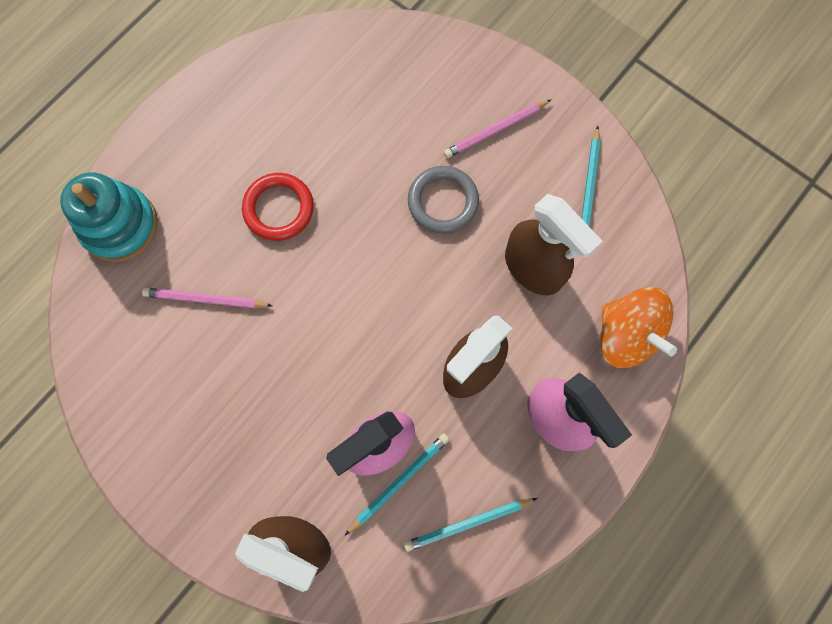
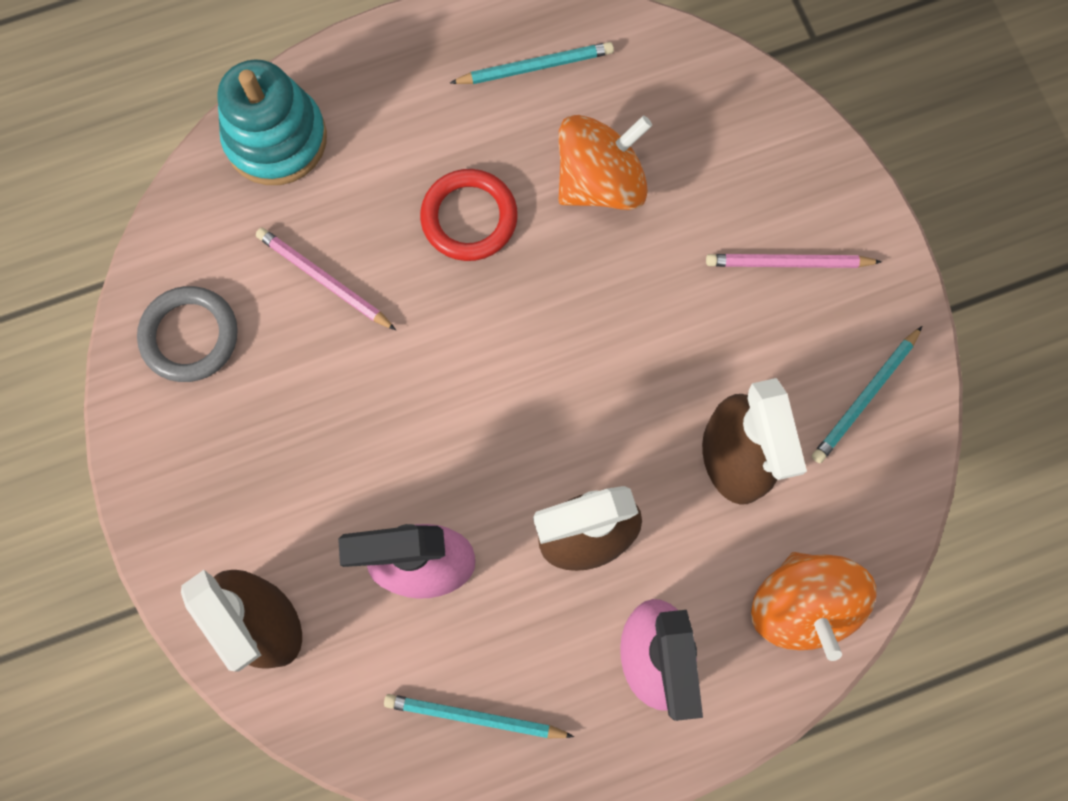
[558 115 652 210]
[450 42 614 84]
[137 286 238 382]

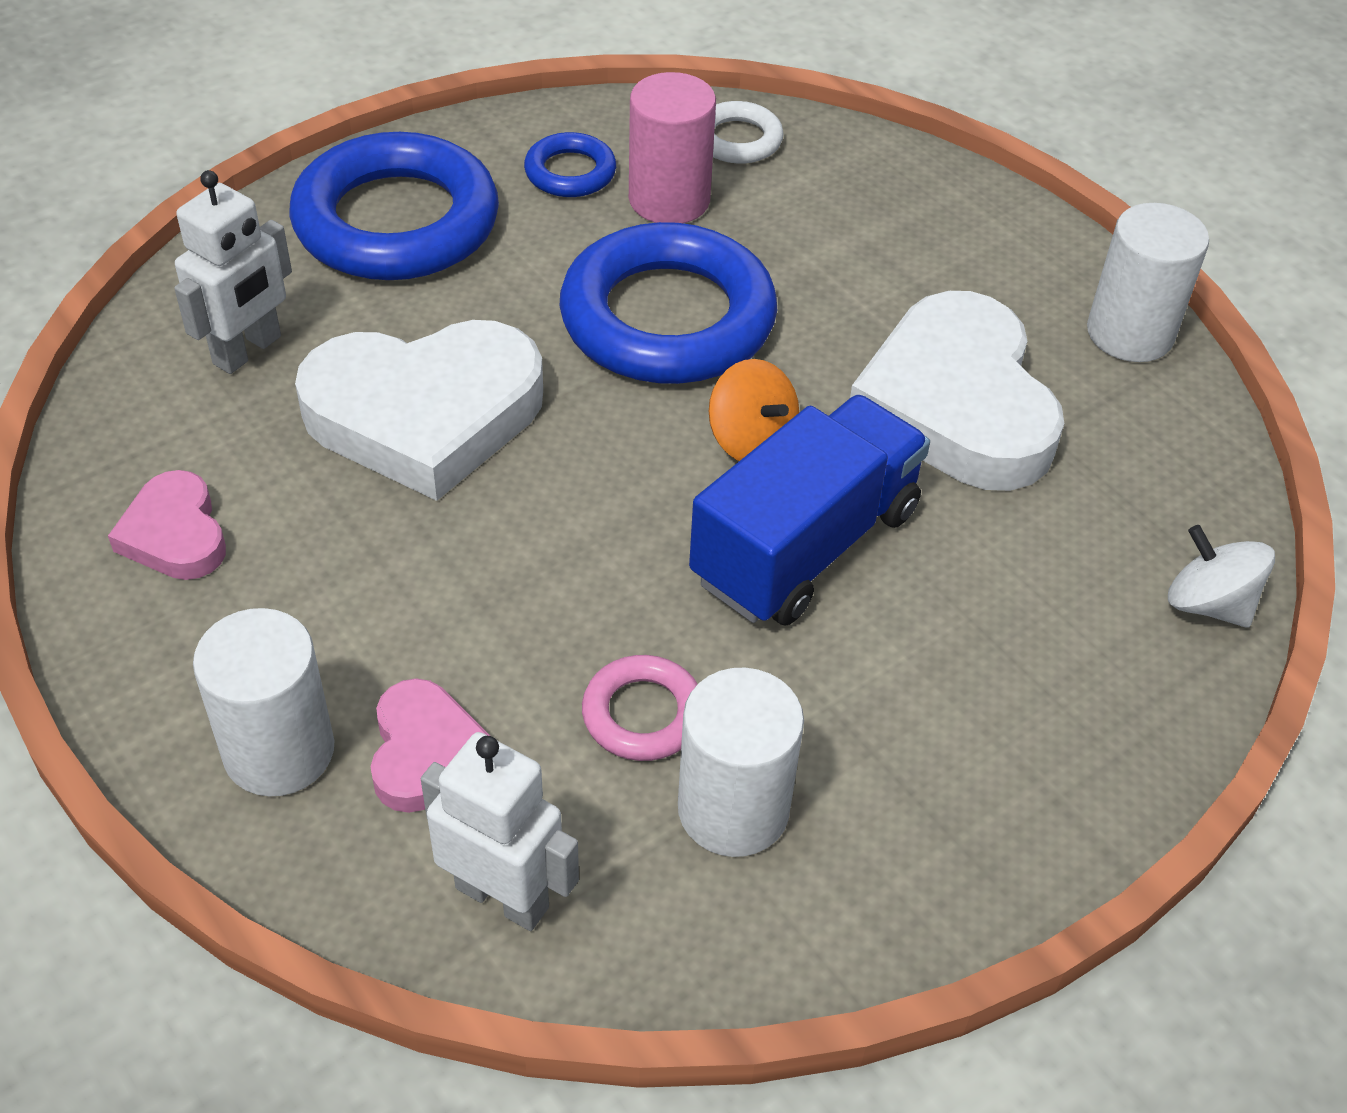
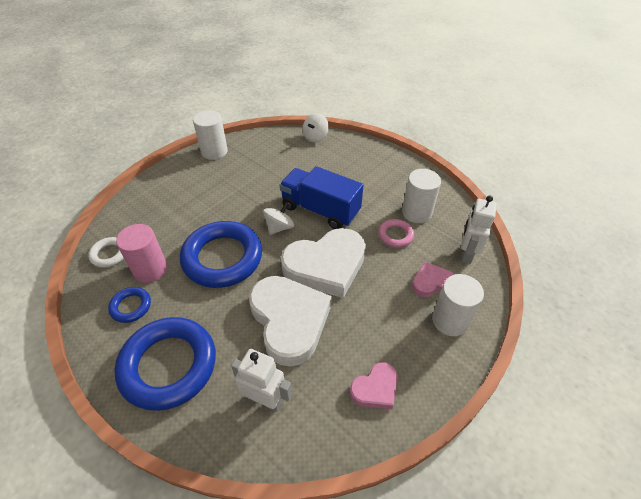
[281 228 366 298]
[263 202 294 235]

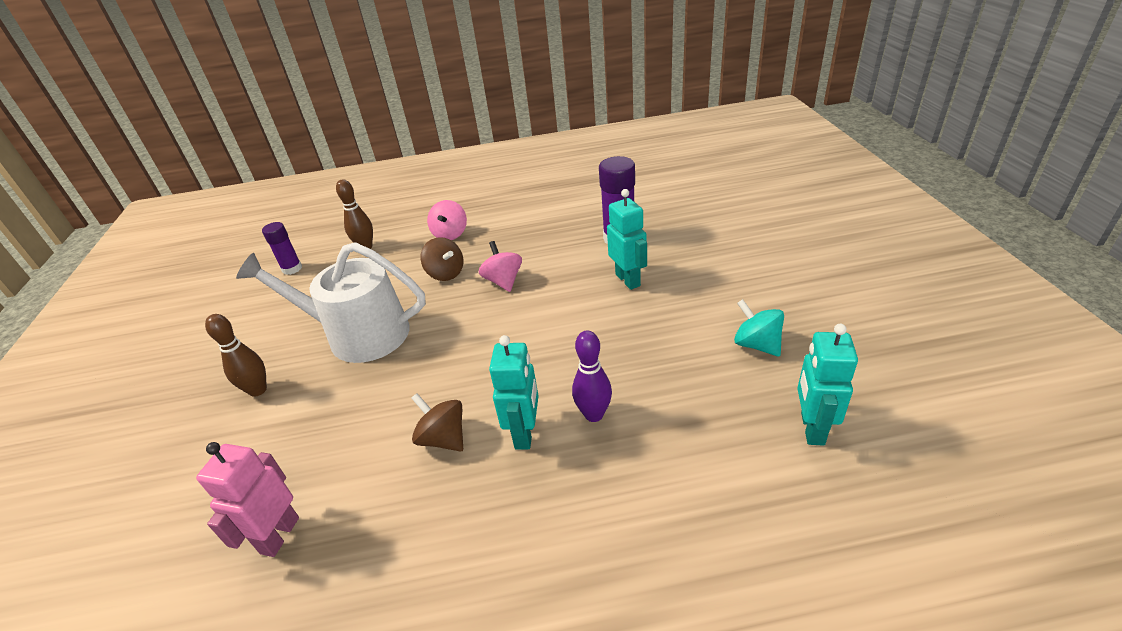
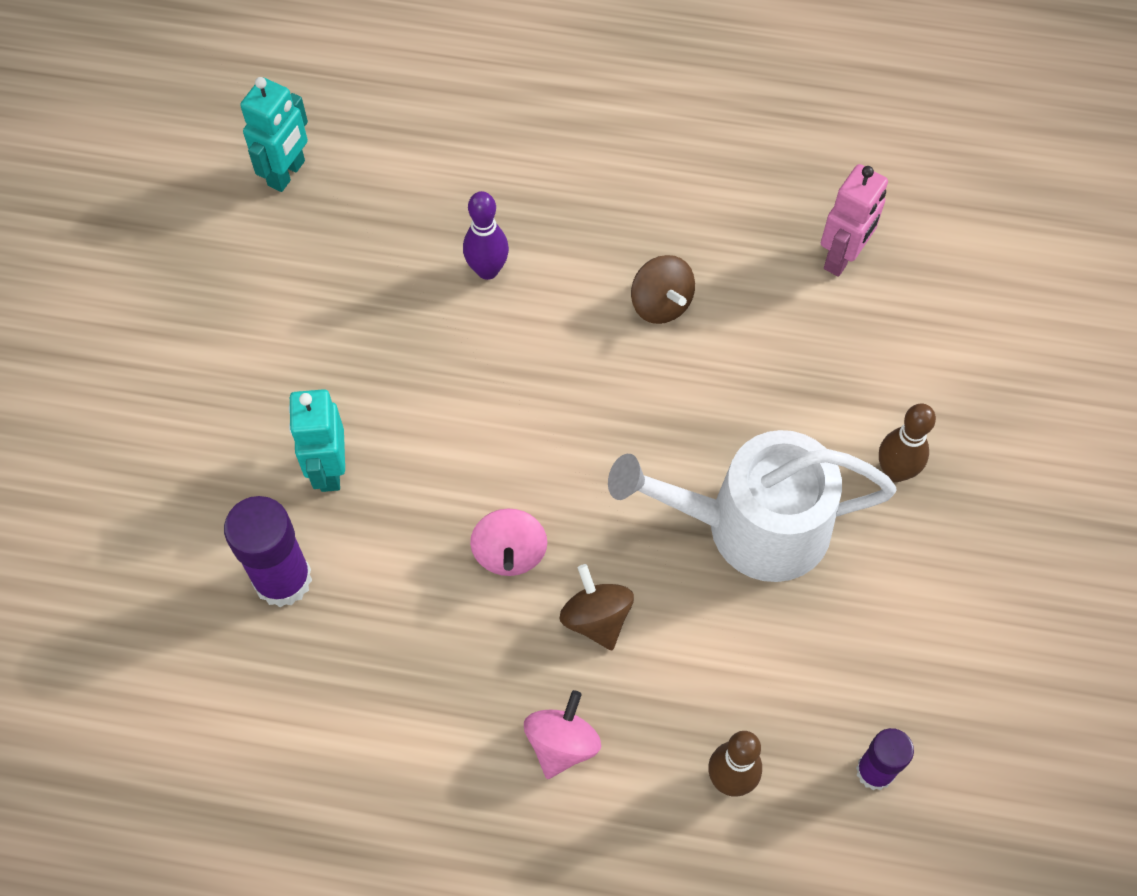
[489 335 539 449] (first image)
[734 299 784 357] (first image)
[608 430 897 582]

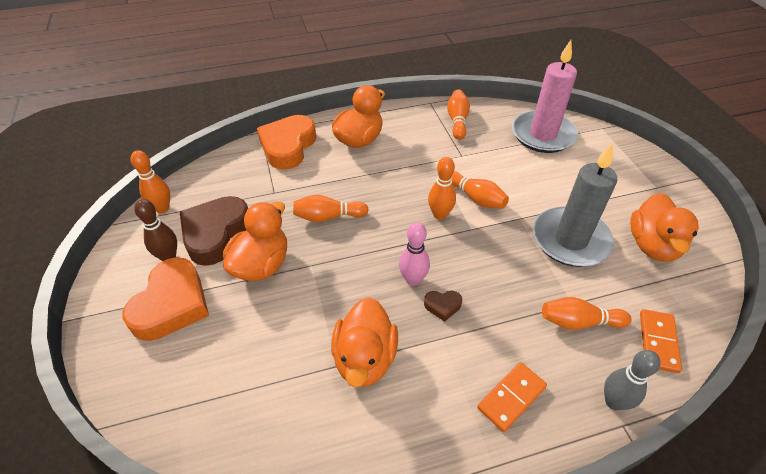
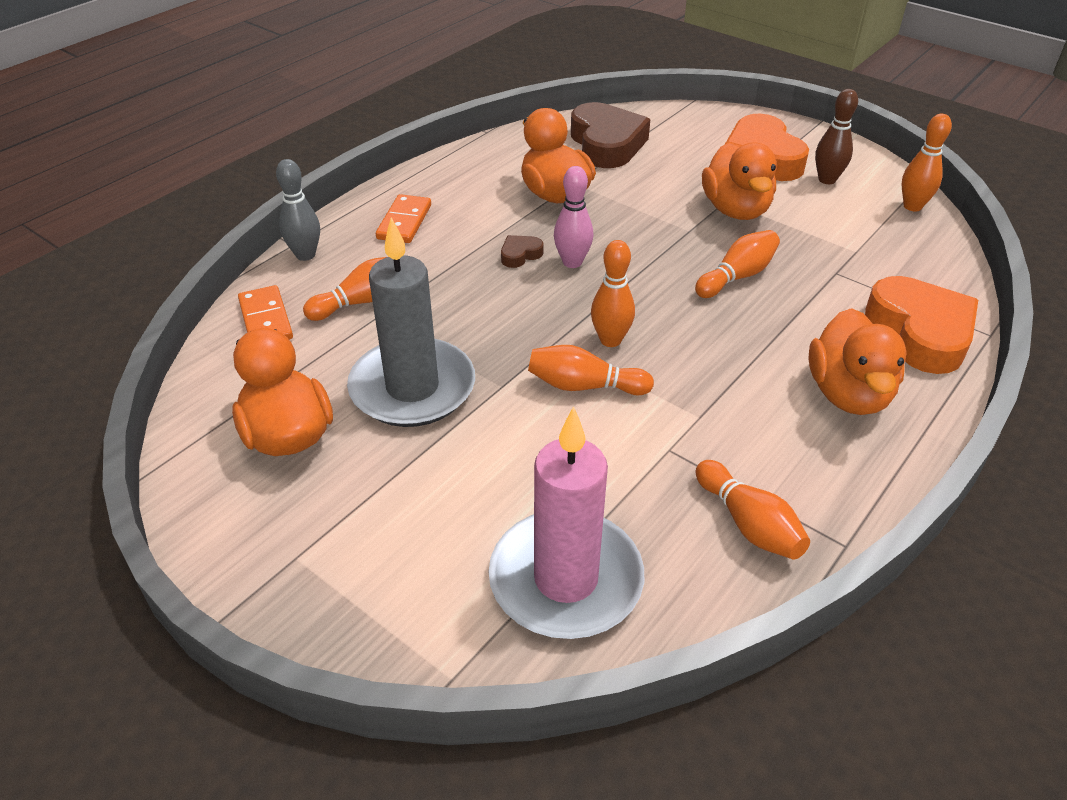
[571 102 650 168]

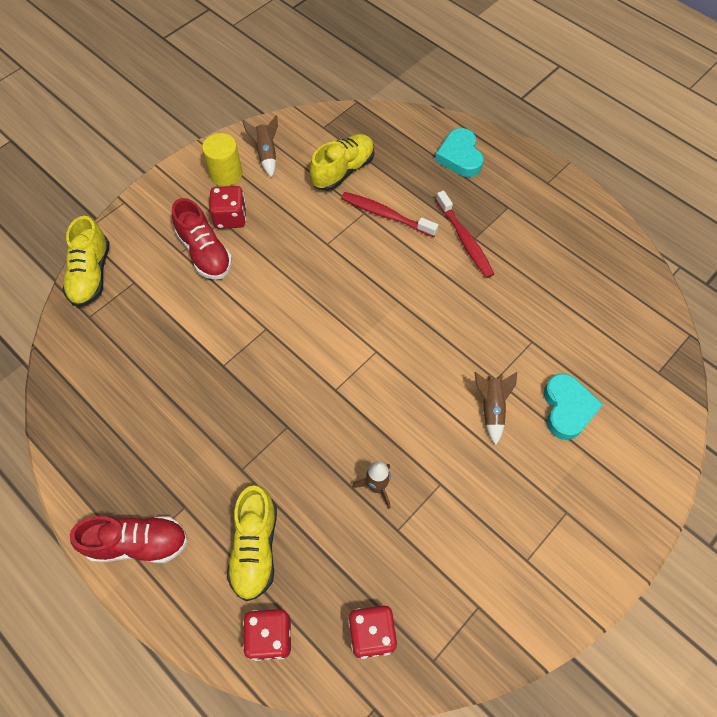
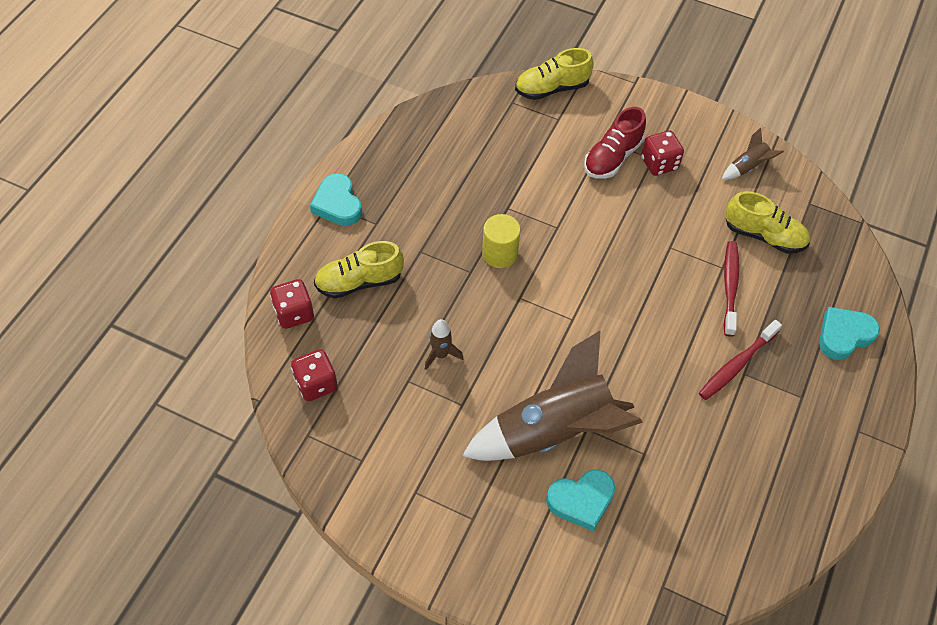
[482 214 521 268]
[310 173 362 226]
[462 330 643 461]

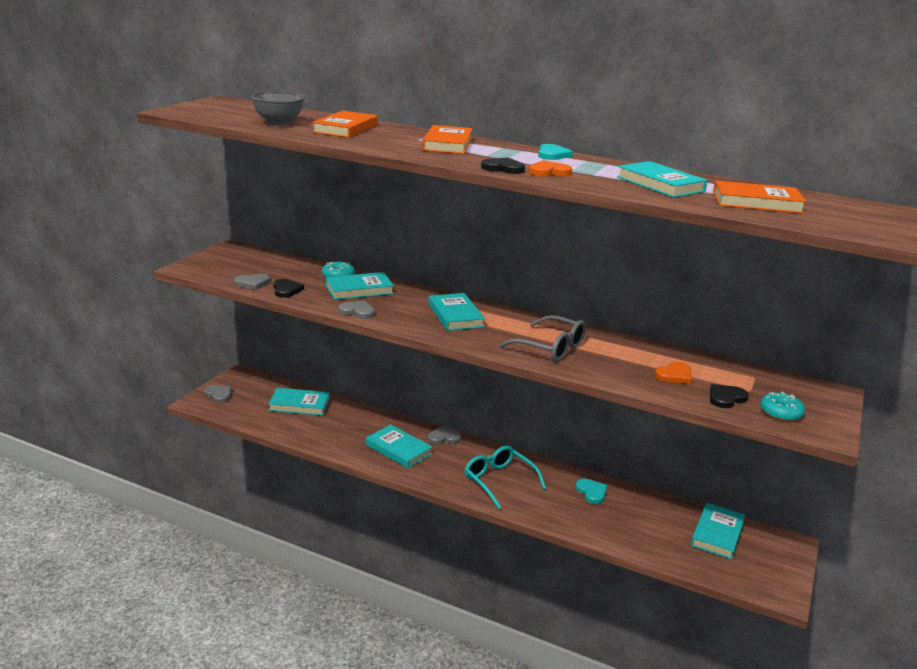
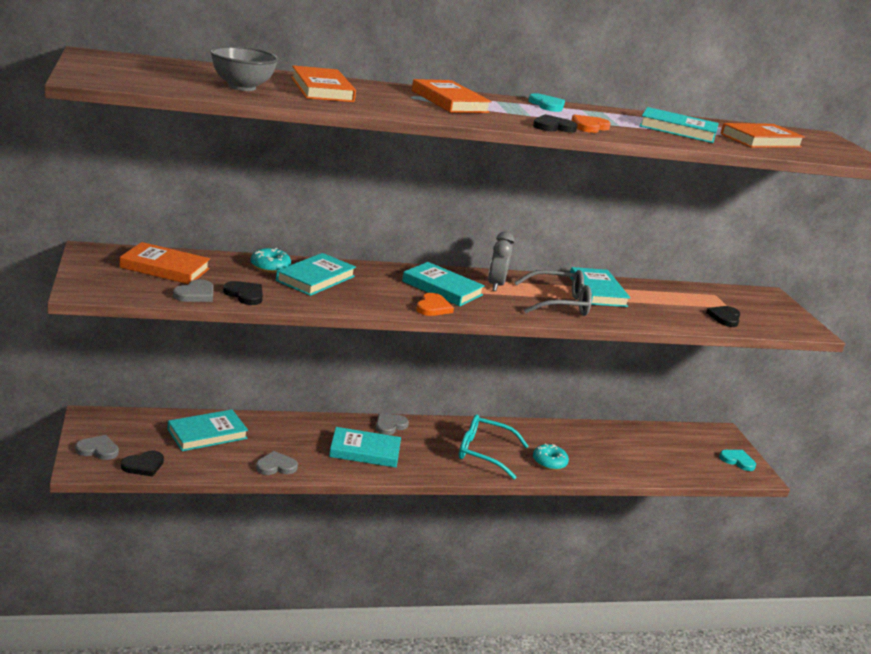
[120 242 210 284]
[121 450 164 477]
[488 231 515 291]
[256 451 298 475]
[719 450 756 471]
[416 293 454 316]
[570 267 630 307]
[533 444 569 470]

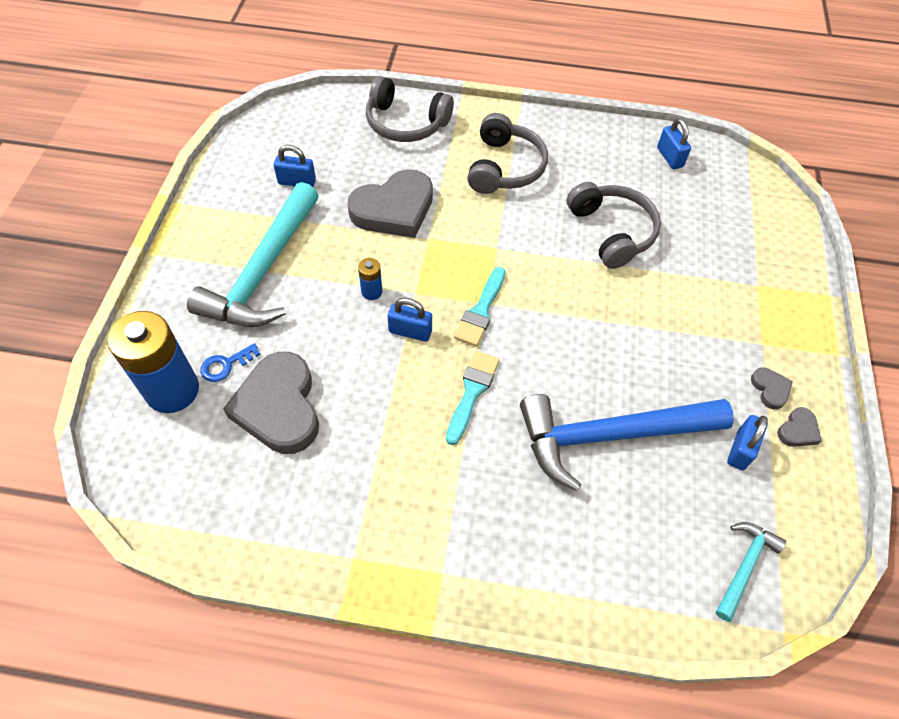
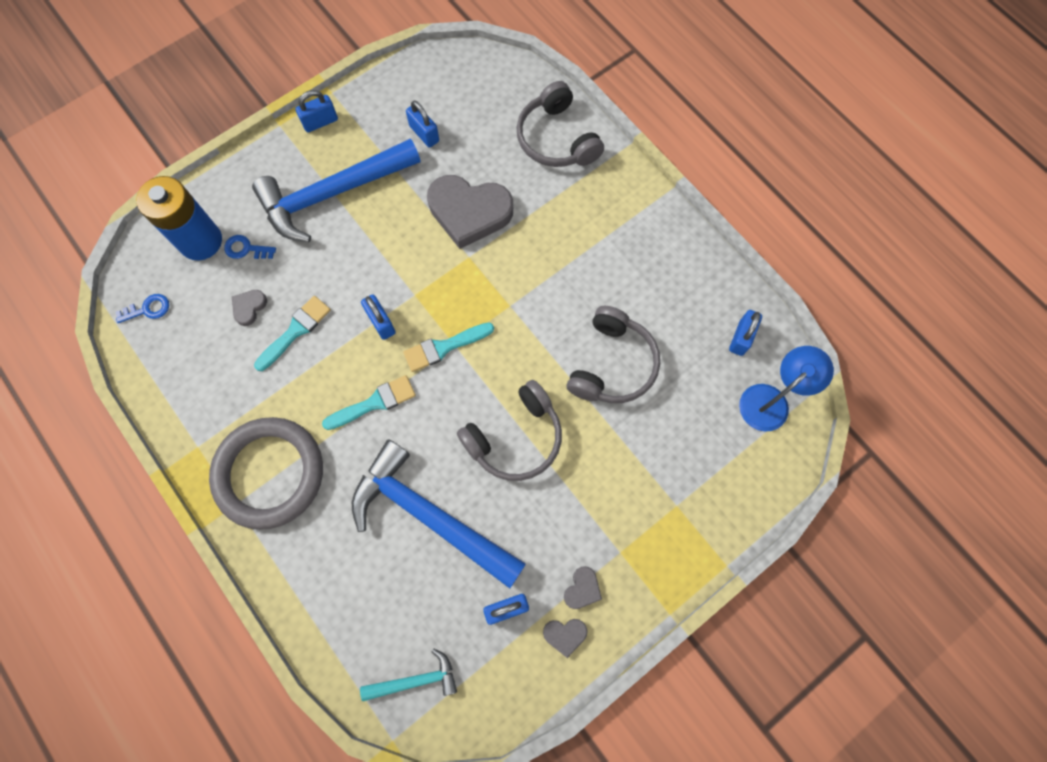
[358 258 382 300] (first image)
[116 294 169 323]
[209 417 323 530]
[254 296 331 371]
[295 90 338 132]
[739 346 834 432]
[457 380 562 481]
[252 139 421 242]
[232 290 267 326]

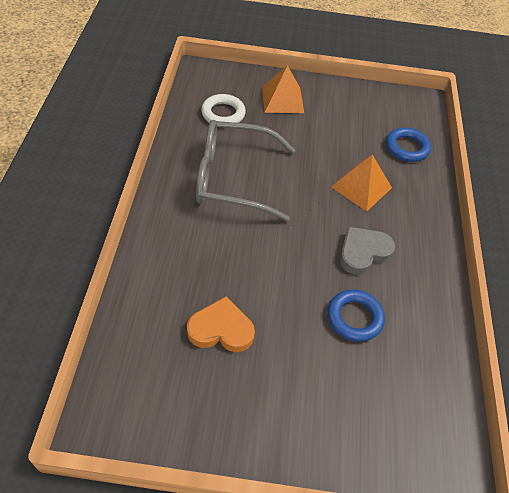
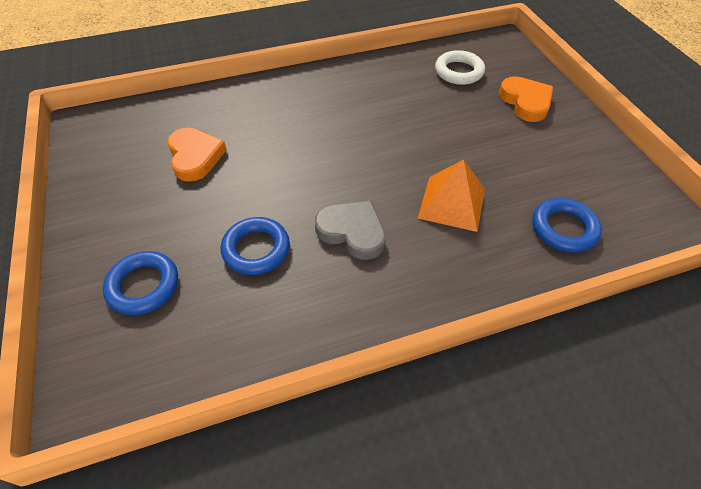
[196 120 295 222] (first image)
[103 251 178 315]
[499 76 553 122]

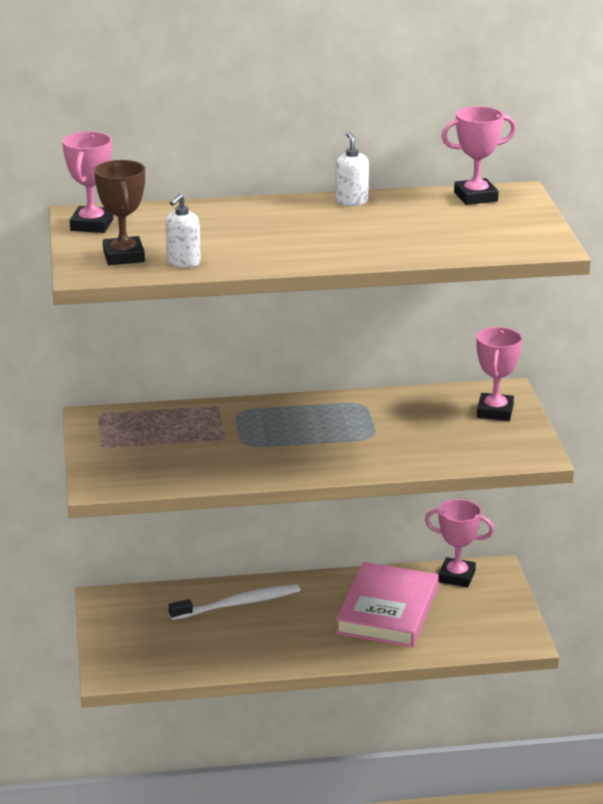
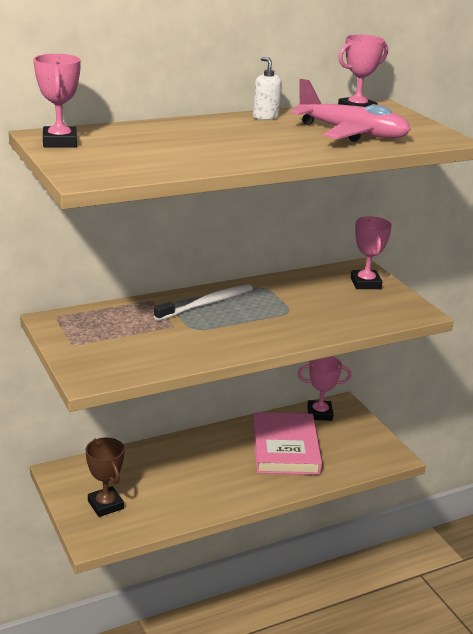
[165 194 201 268] (first image)
[291 79 411 142]
[85 438 125 517]
[154 284 253 321]

